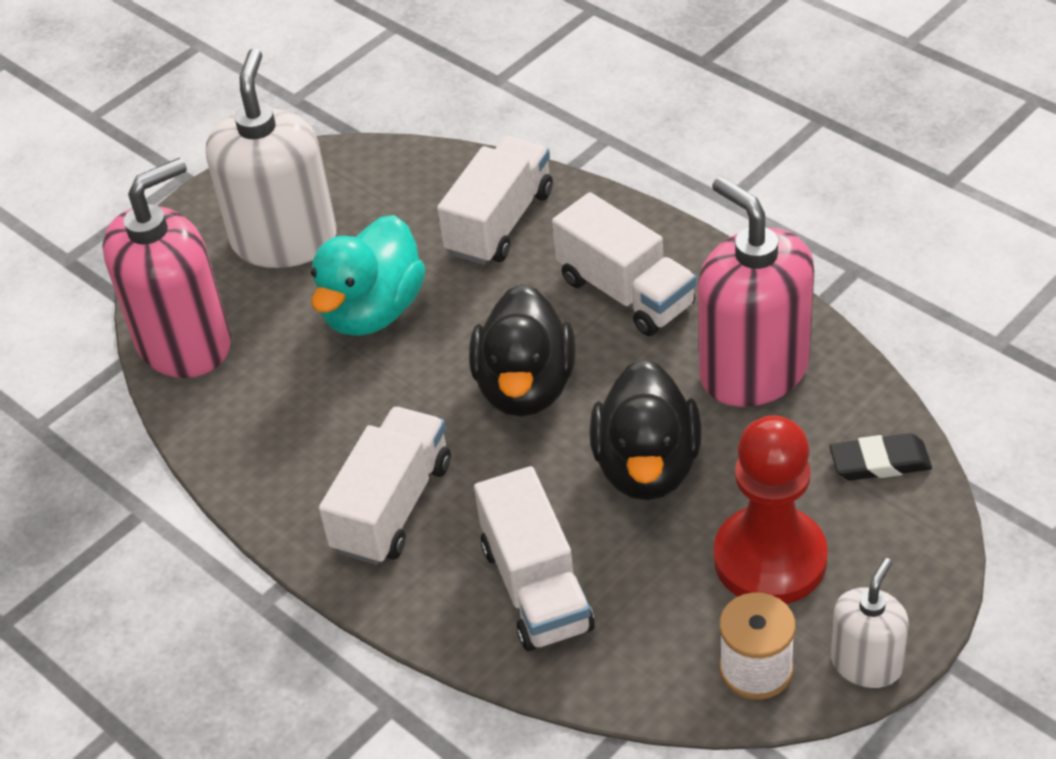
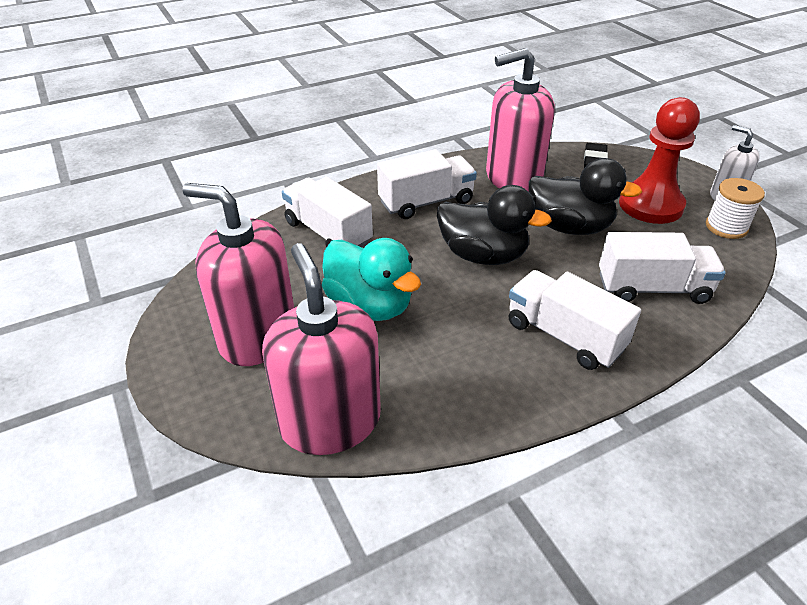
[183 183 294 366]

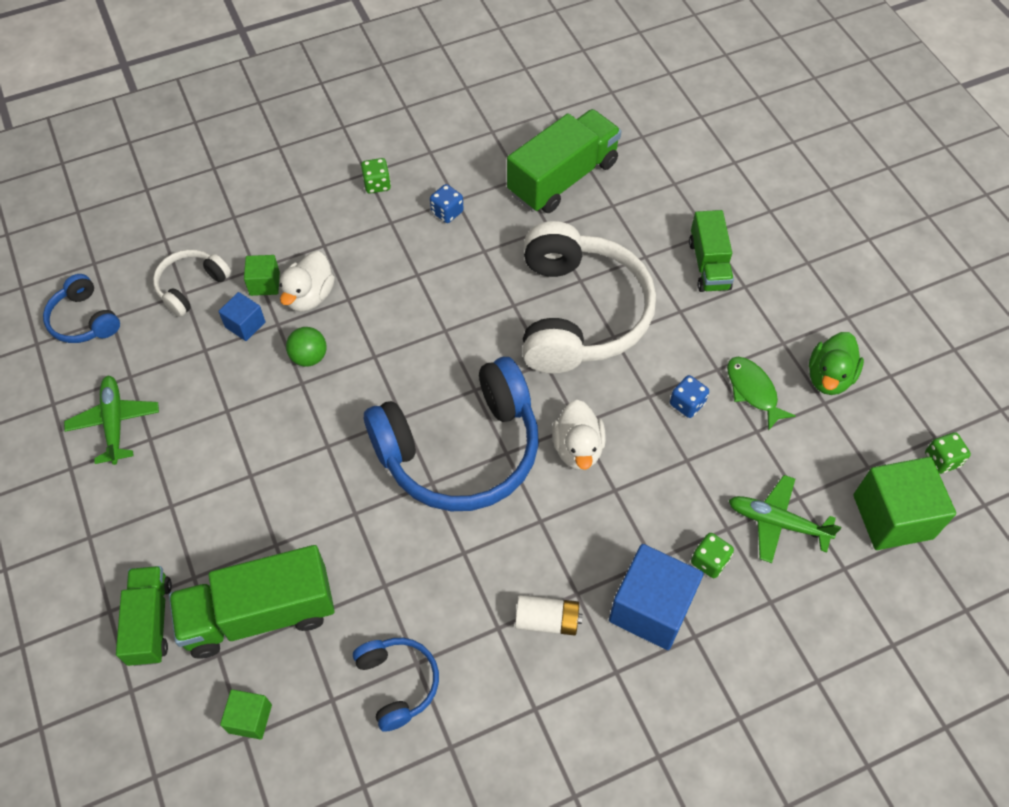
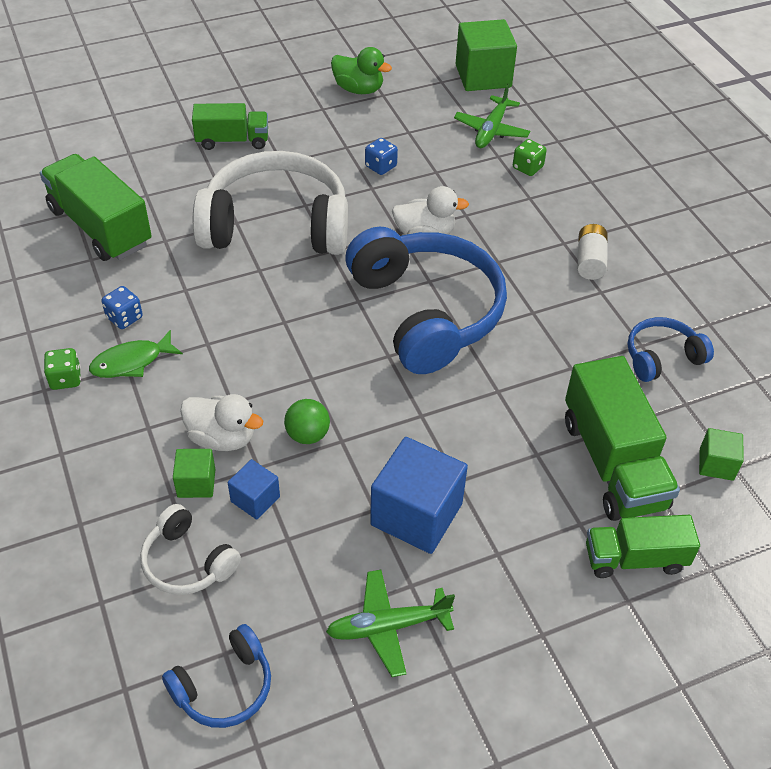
[925 432 971 474] (first image)
[370 437 468 554]
[89 330 183 378]

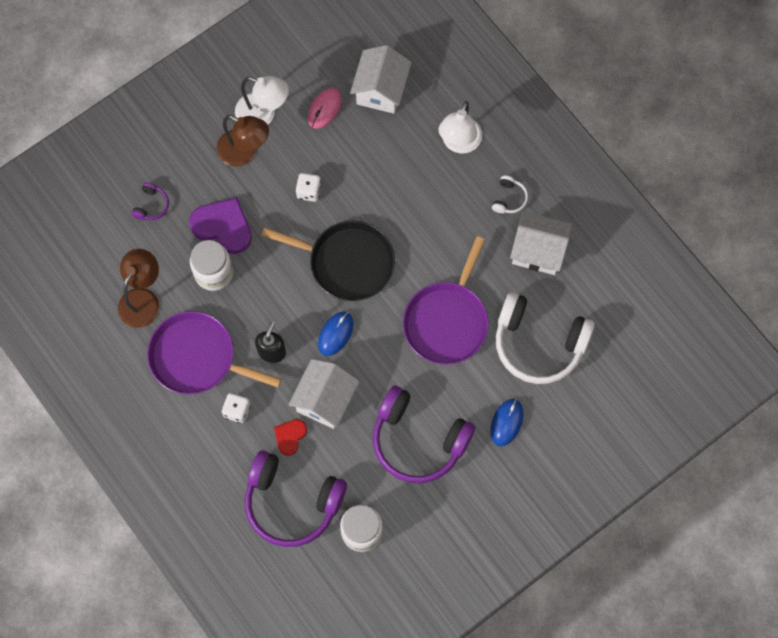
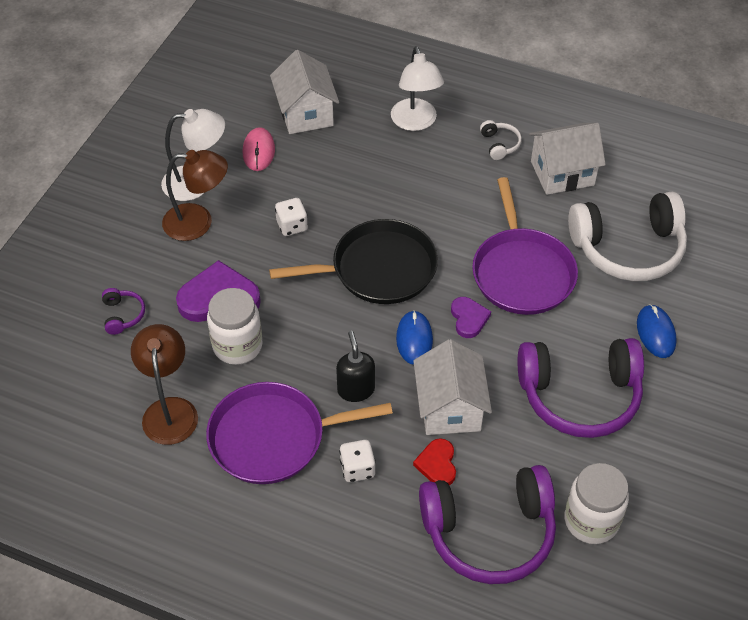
[451 297 491 338]

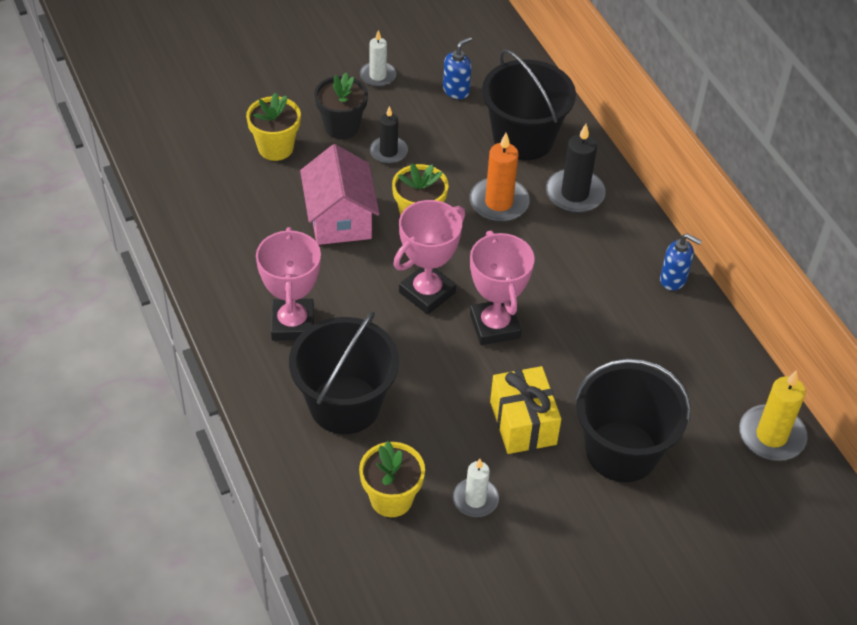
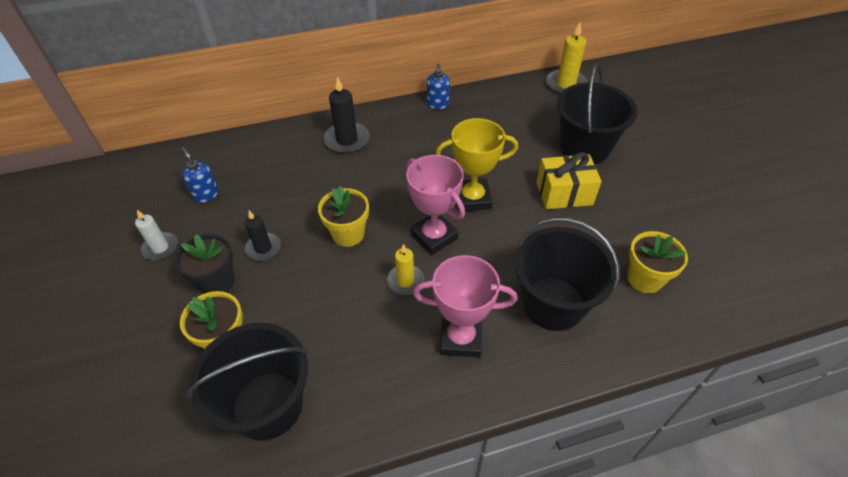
[300 144 379 245] (first image)
[453 459 499 517] (first image)
[469 133 530 222] (first image)
[387 244 424 295]
[186 323 308 441]
[435 118 518 212]
[427 64 450 109]

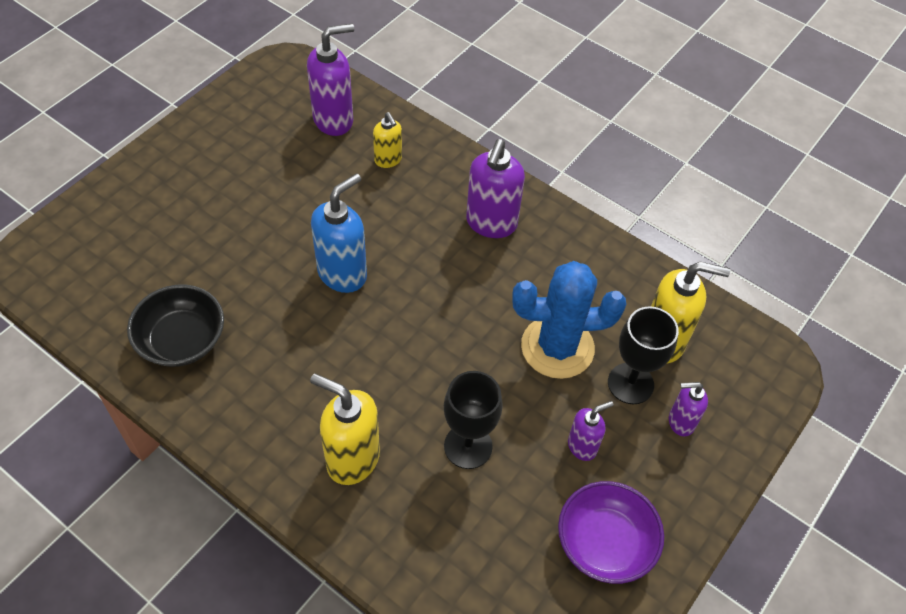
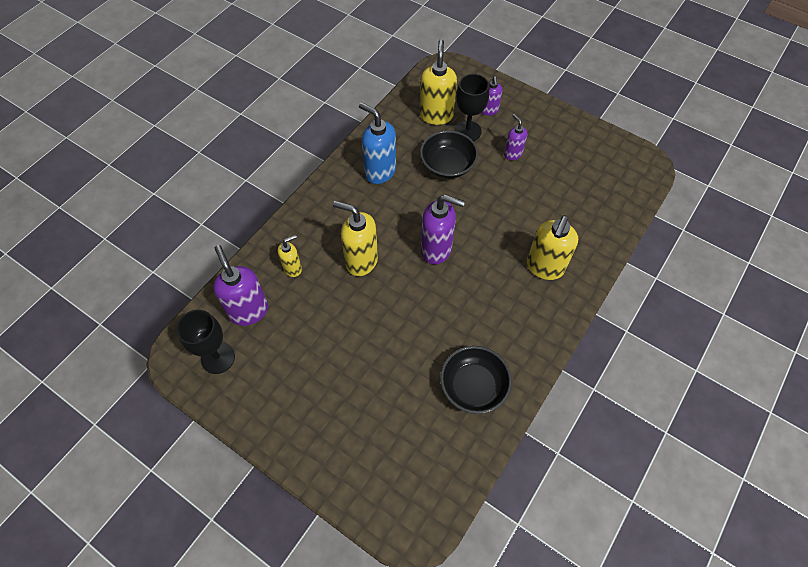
[558 481 664 584] (first image)
[333 201 378 276]
[359 102 396 184]
[176 310 235 374]
[421 195 465 264]
[420 130 478 179]

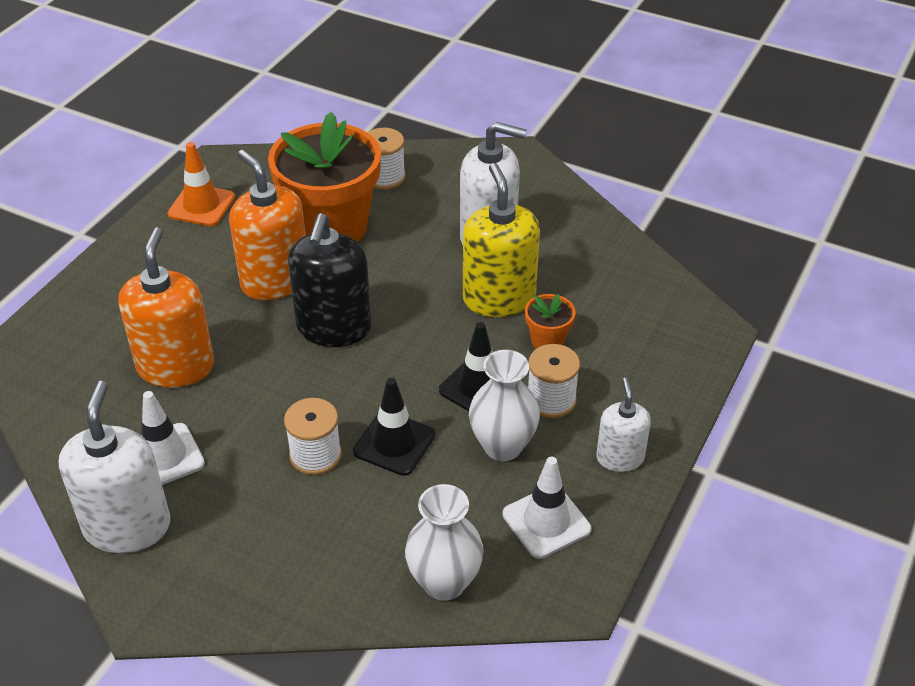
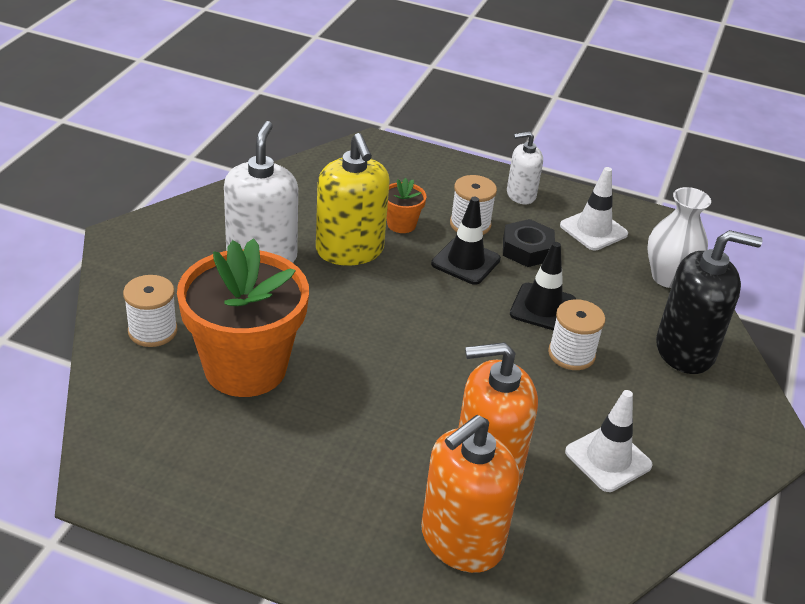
[59 381 170 553] (first image)
[167 142 235 226] (first image)
[421 415 520 573]
[656 230 762 374]
[503 219 555 267]
[316 133 390 266]

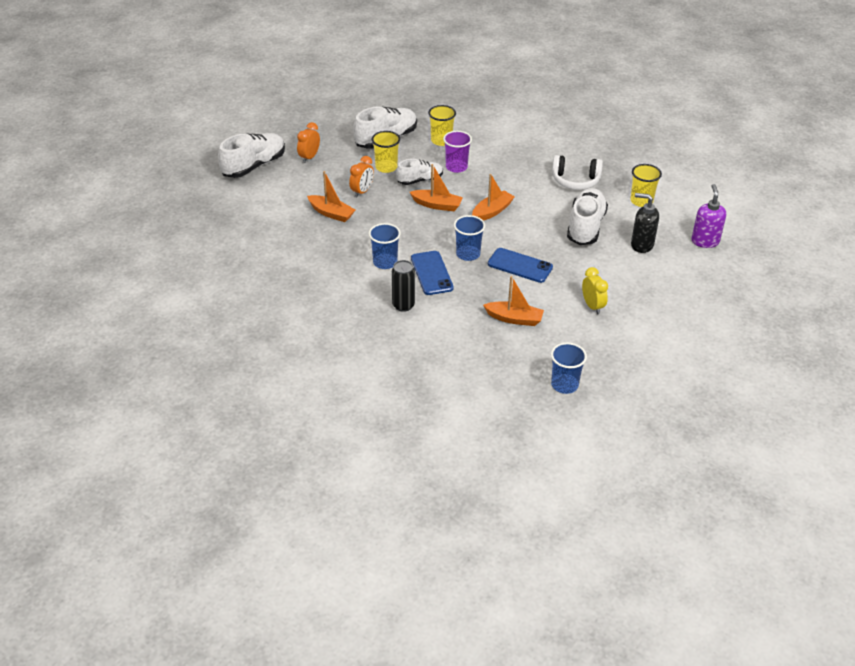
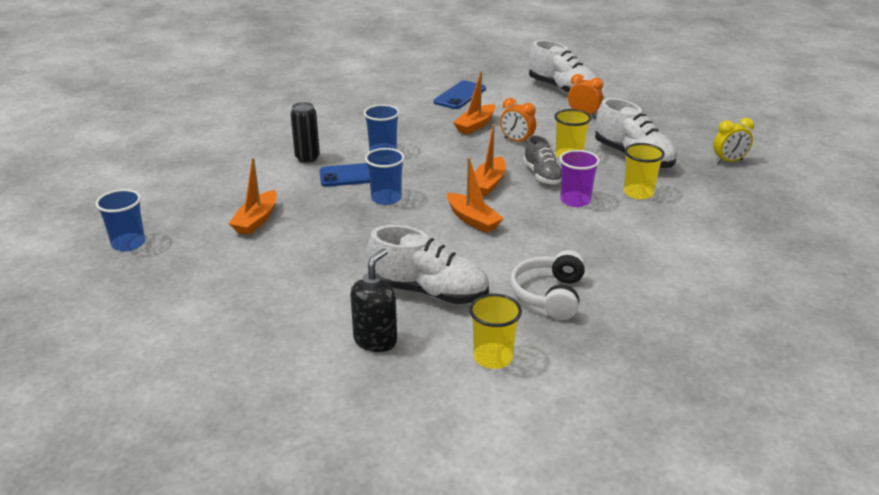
[692 184 726 248] (first image)
[434 80 486 109]
[713 118 754 163]
[523 135 561 184]

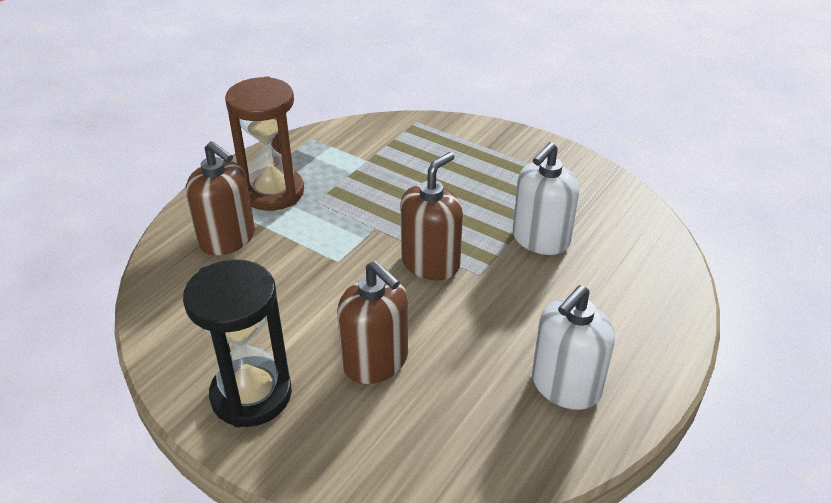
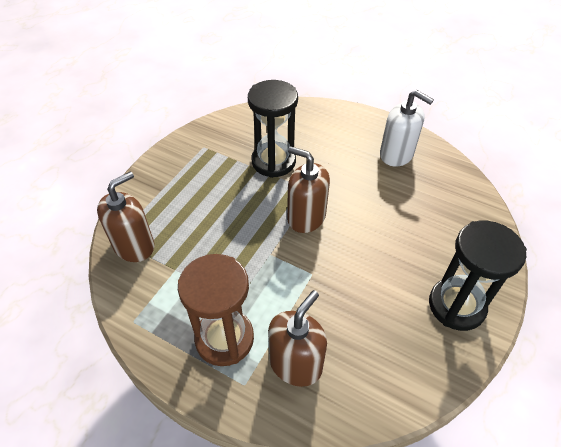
[97 171 154 262]
[248 80 298 178]

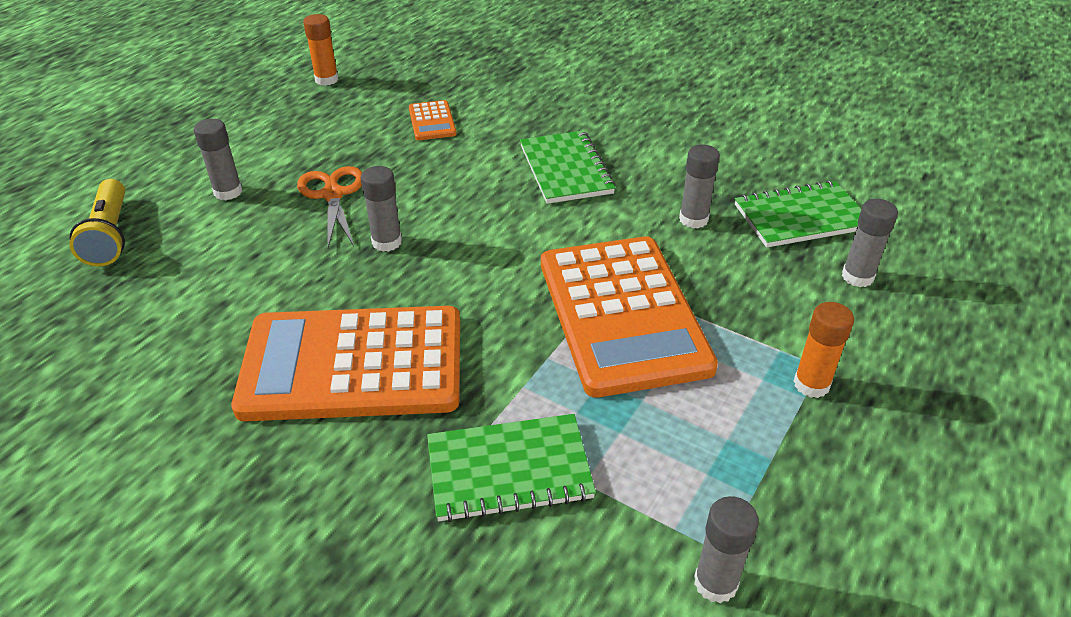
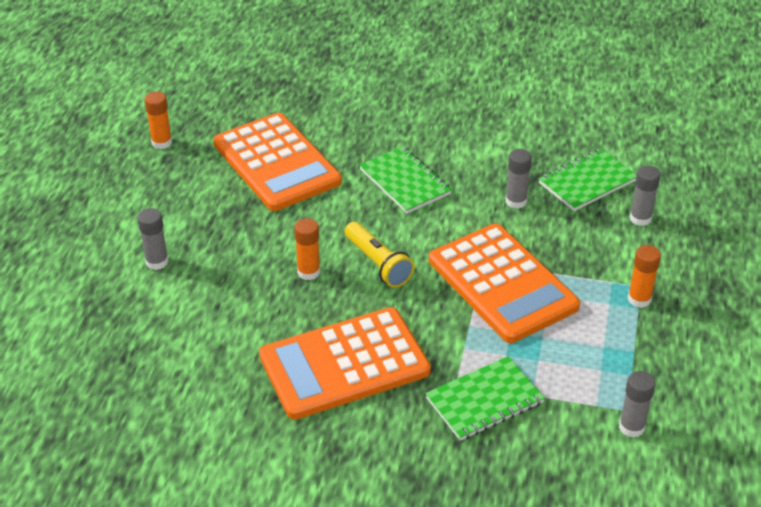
[297 166 362 248] (first image)
[345 222 415 288]
[294 218 320 280]
[213 113 342 211]

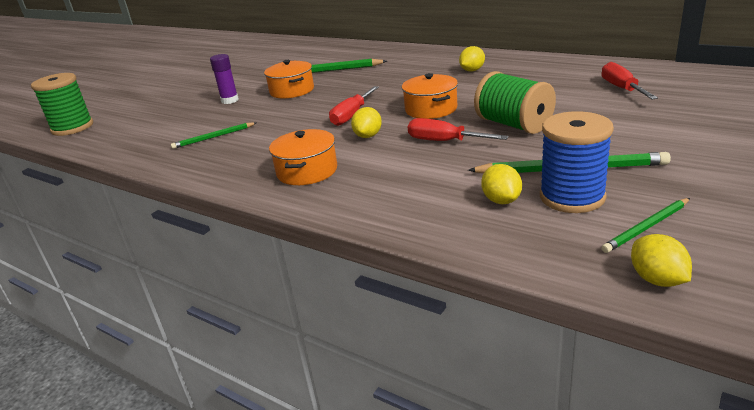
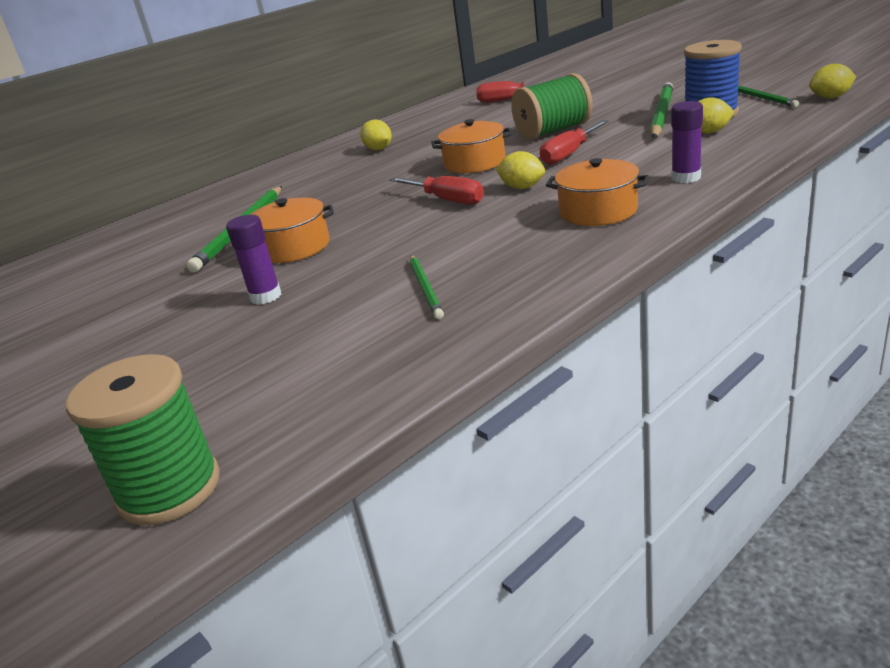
[671 101 703 183]

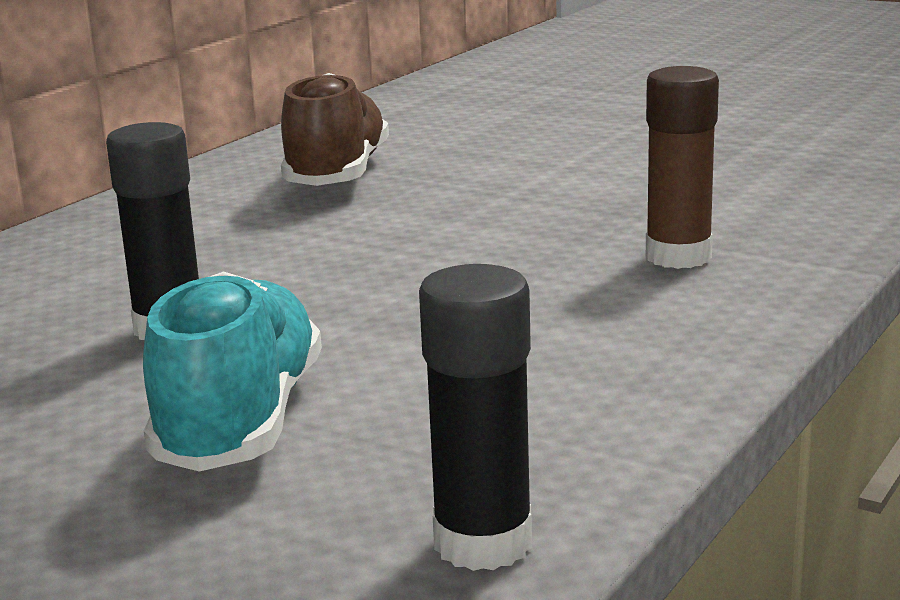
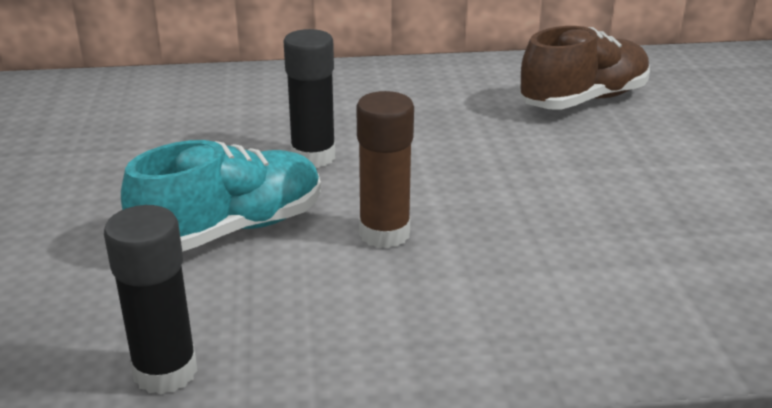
[356 91 414 249]

